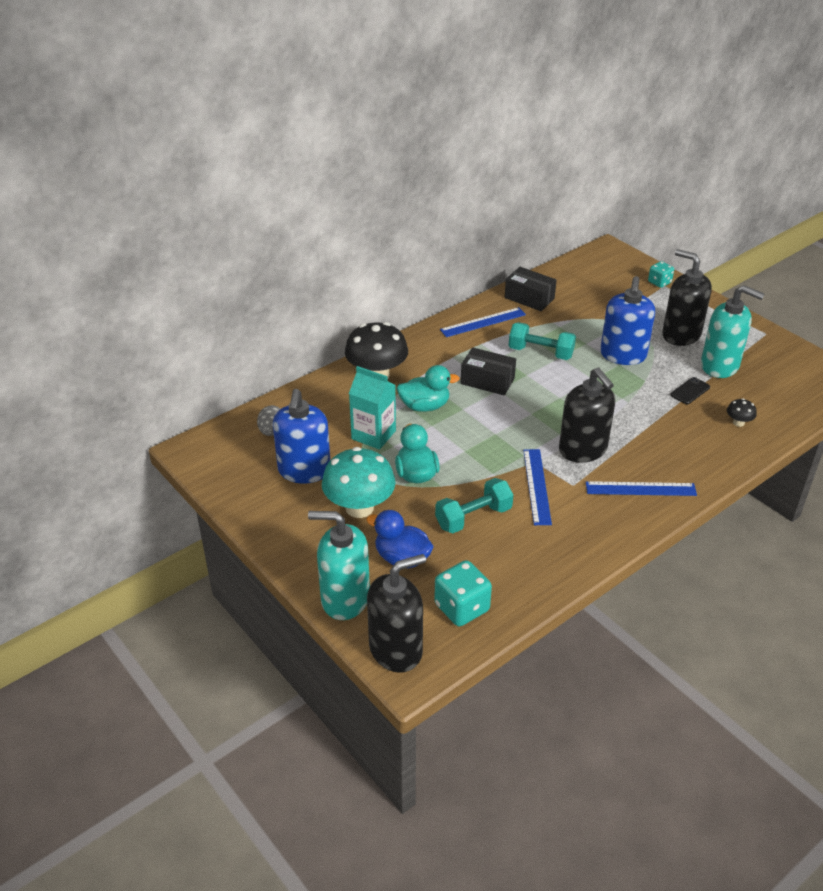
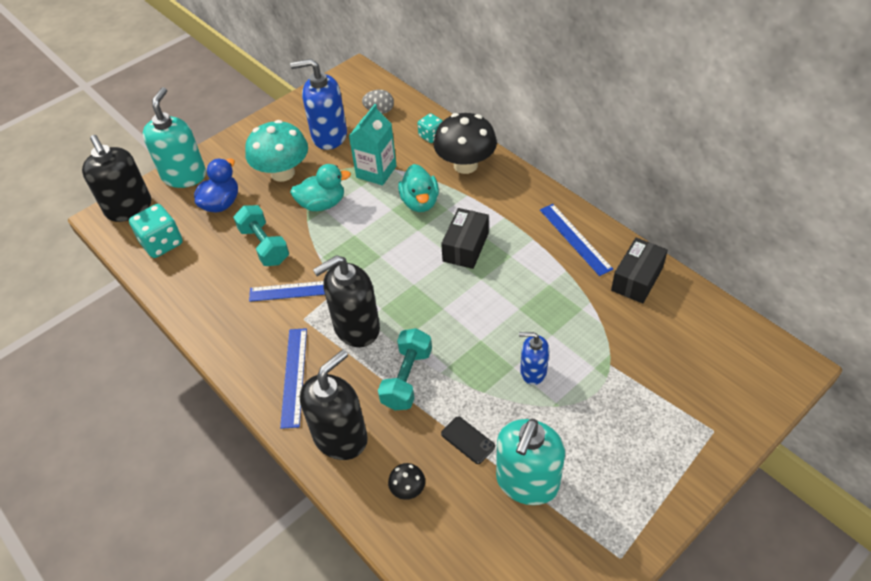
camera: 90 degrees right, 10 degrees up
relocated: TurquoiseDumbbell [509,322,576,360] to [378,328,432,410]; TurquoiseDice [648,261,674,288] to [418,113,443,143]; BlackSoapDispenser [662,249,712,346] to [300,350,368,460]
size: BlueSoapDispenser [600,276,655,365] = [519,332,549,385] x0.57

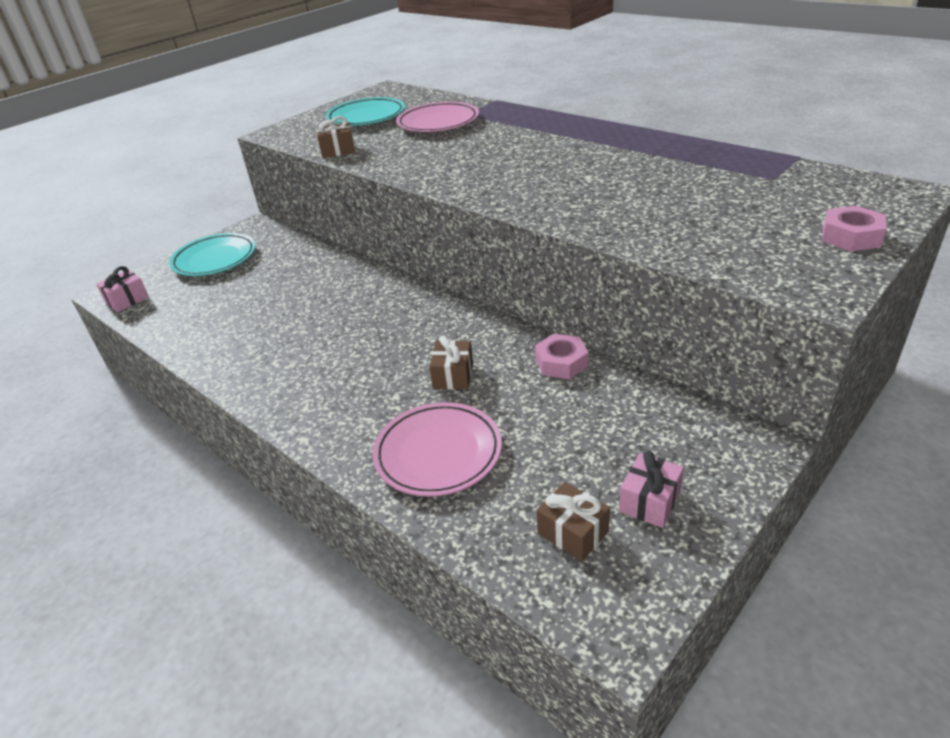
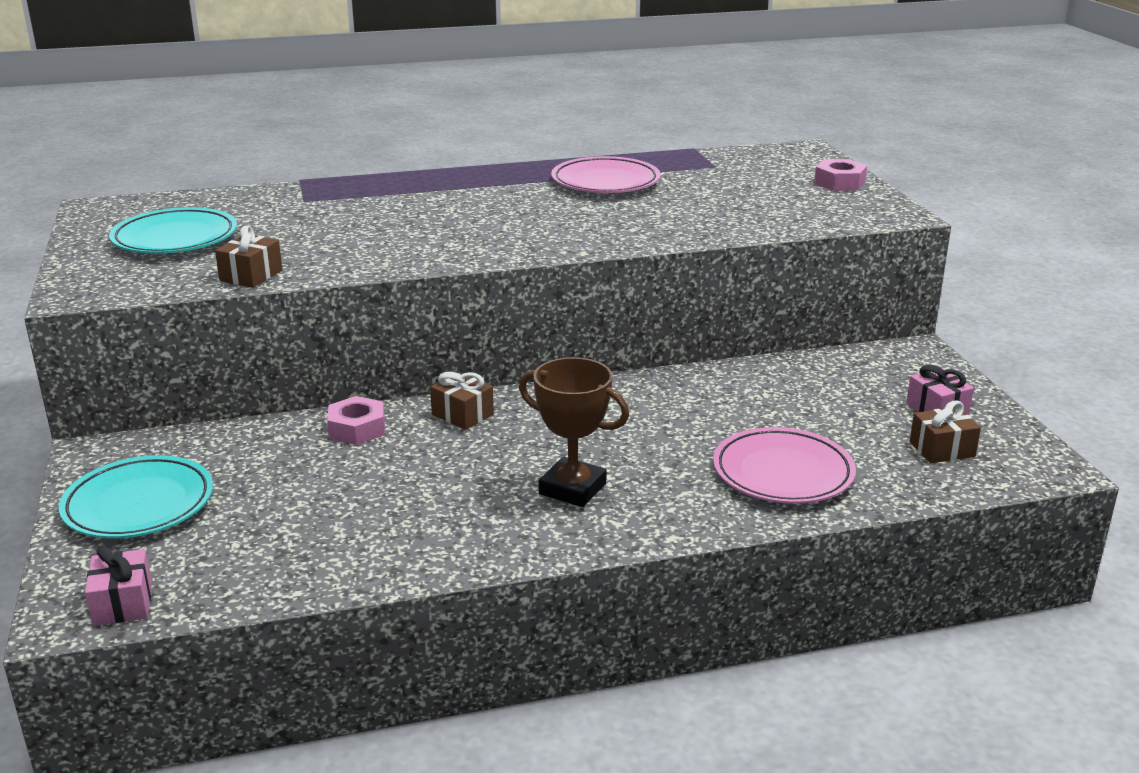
camera: 60 degrees left, 10 degrees down
appeared: BrownTrophy [519,357,629,507]
relocated: PinkPlate [396,102,479,132] to [551,156,661,193]; BrownGift [429,336,473,389] to [430,372,494,430]; PinkNut [535,334,588,379] to [327,396,385,445]

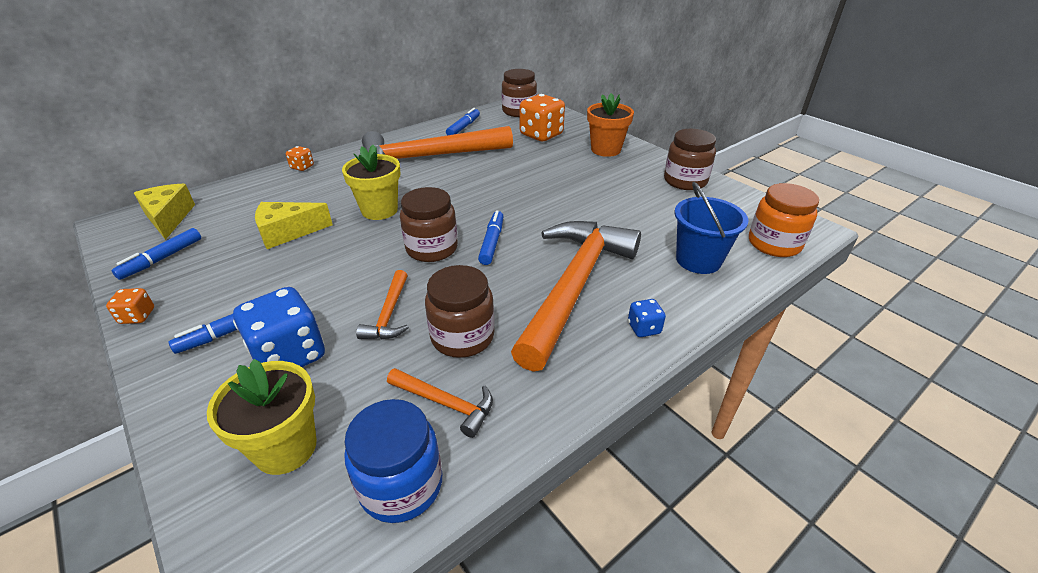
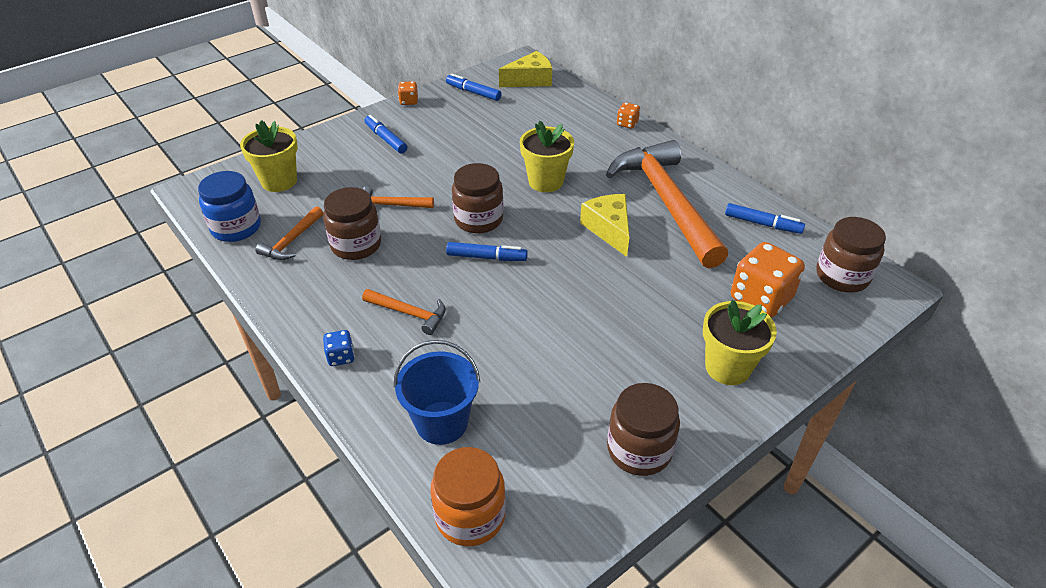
camera: 90 degrees right, 5 degrees up
missing: BlueDice [233,287,325,367]
relocated: YellowCheese [255,202,333,249] to [580,194,630,257]
colour: OrangeFlowerPot [587,93,634,157] to YellowFlowerPot [703,300,777,385]
size: OrangeHammer [511,221,641,372] = [362,289,446,335] x0.43

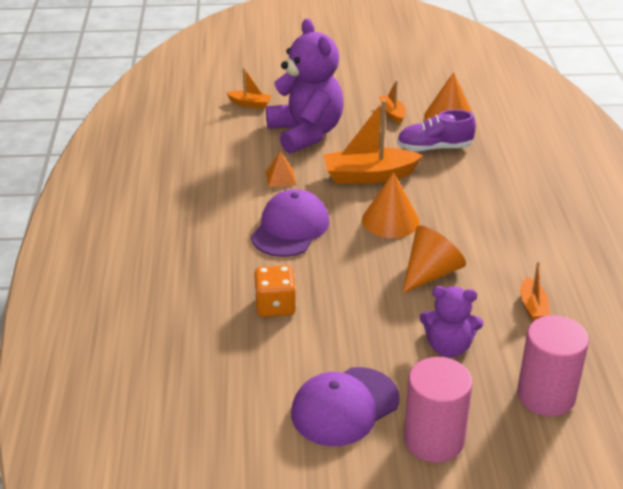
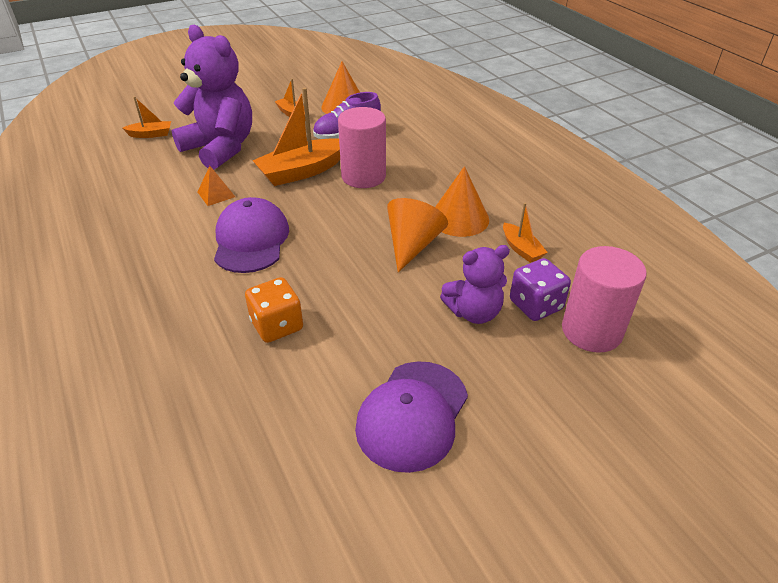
camera: 25 degrees left, 5 degrees up
appeared: PurpleDice [510,258,571,321]
relocated: OrangeCone [362,172,420,238] to [435,166,489,237]; PinkCylinder [404,357,473,463] to [338,107,386,188]

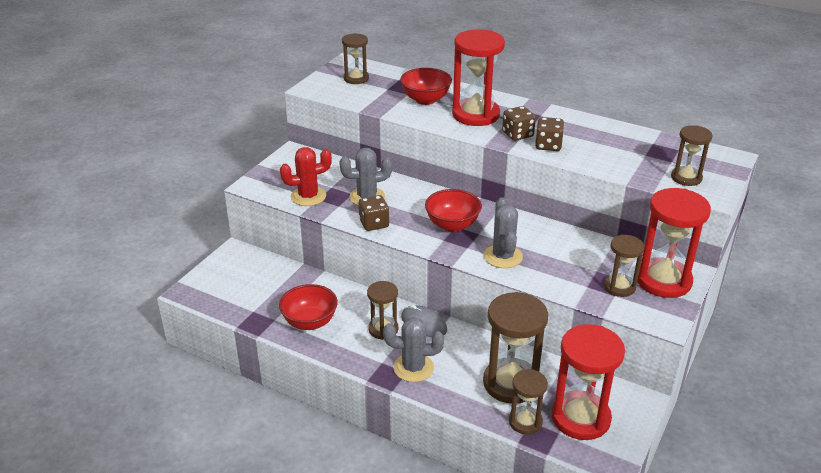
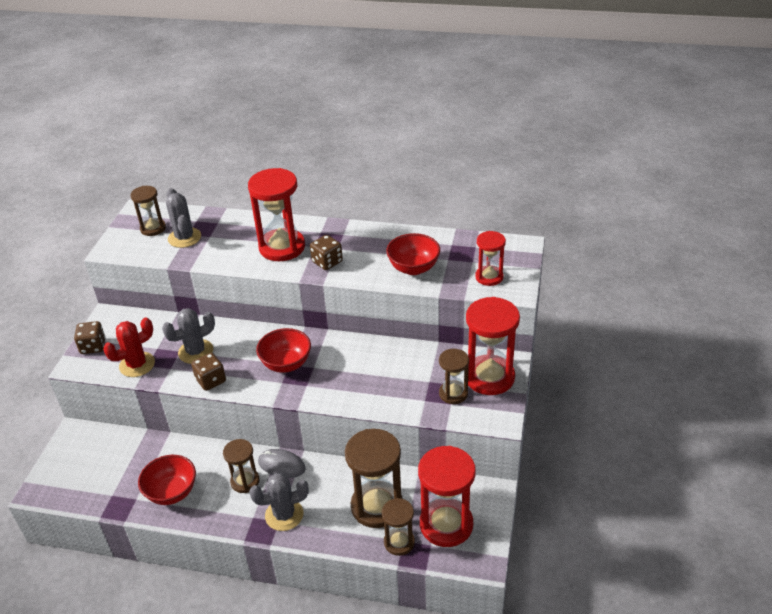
camera: 15 degrees left, 5 degrees up
relocated: RedBowl [400,68,452,105] to [386,233,440,275]; GreyCactus [484,197,523,268] to [166,188,201,248]; BrownDice [535,117,564,151] to [74,321,105,354]
colour: BrownHourglass [671,125,713,186] to RedHourglass [475,231,506,286]

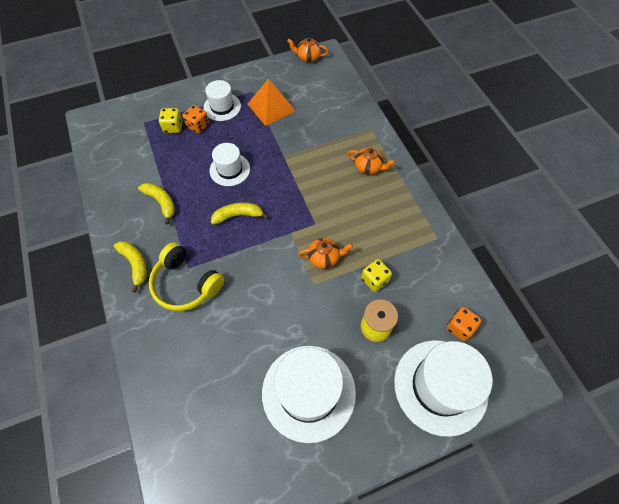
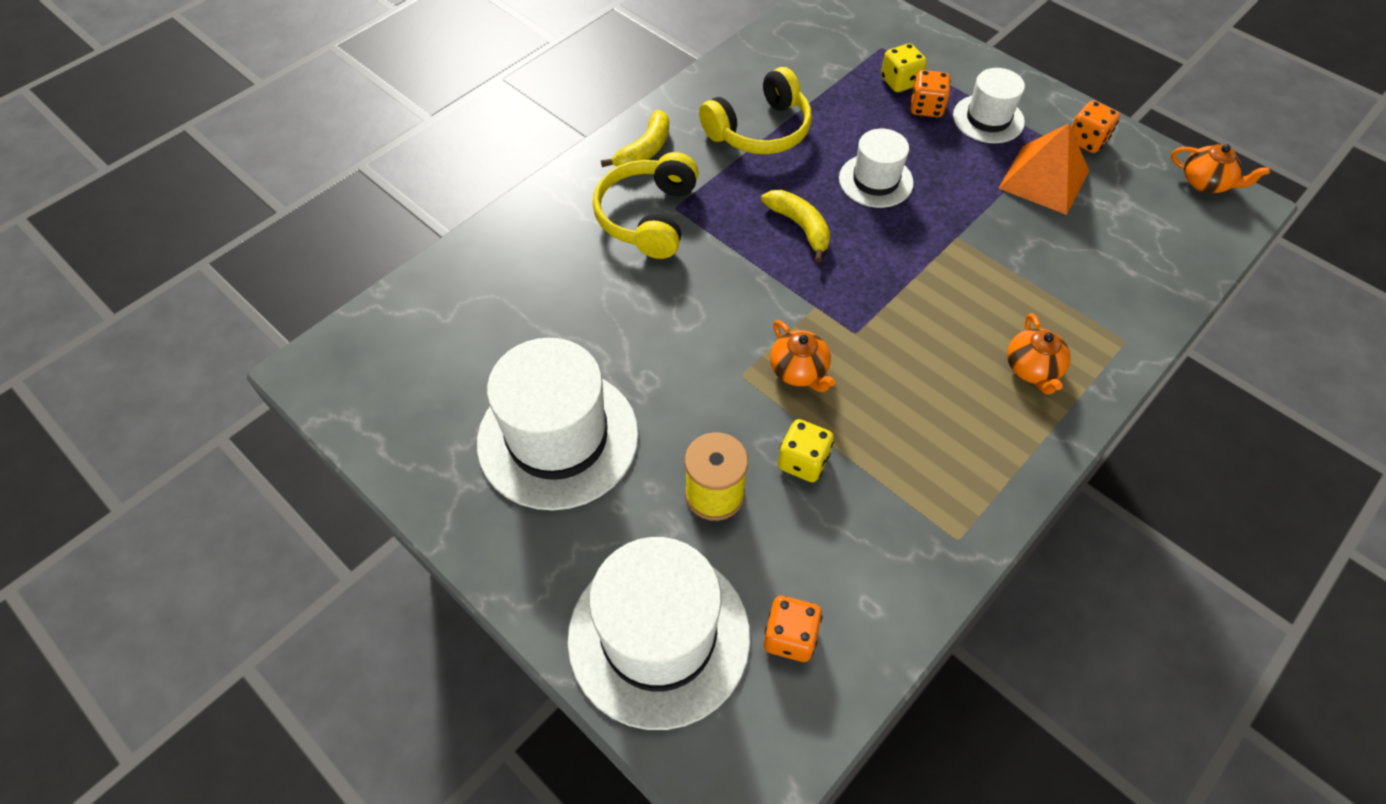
camera: 65 degrees right, 5 degrees down
appeared: OrangeDice [1071,101,1120,153]
exchanged: YellowBanana [138,183,175,224] to YellowHeadphones [699,67,812,154]
spun: OrangeTeapot [287,37,328,62] = [1171,144,1270,193] 135 degrees clockwise

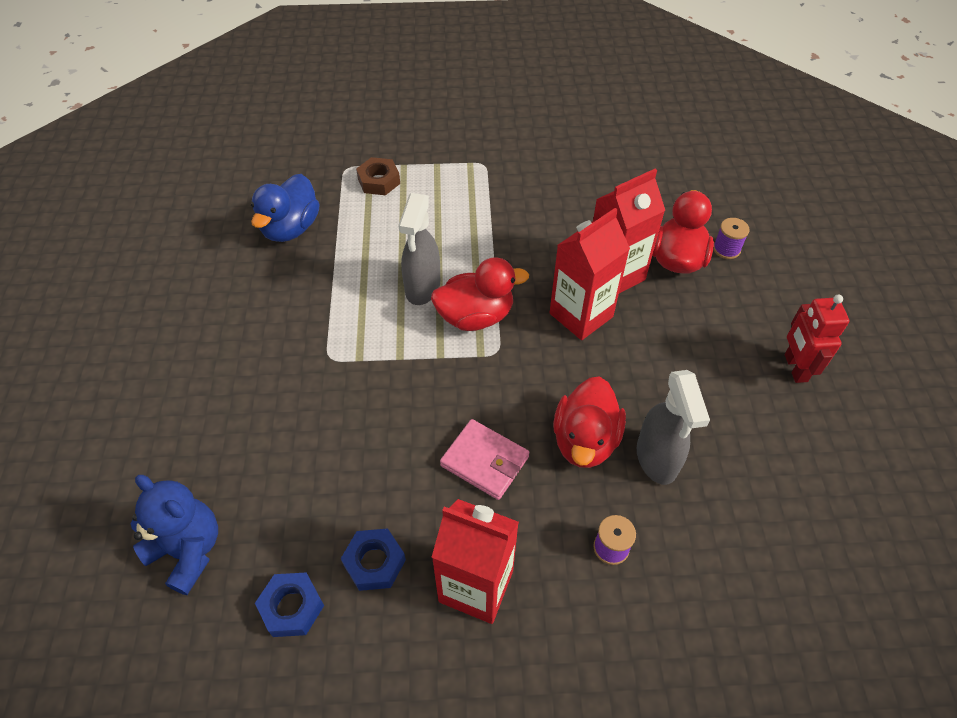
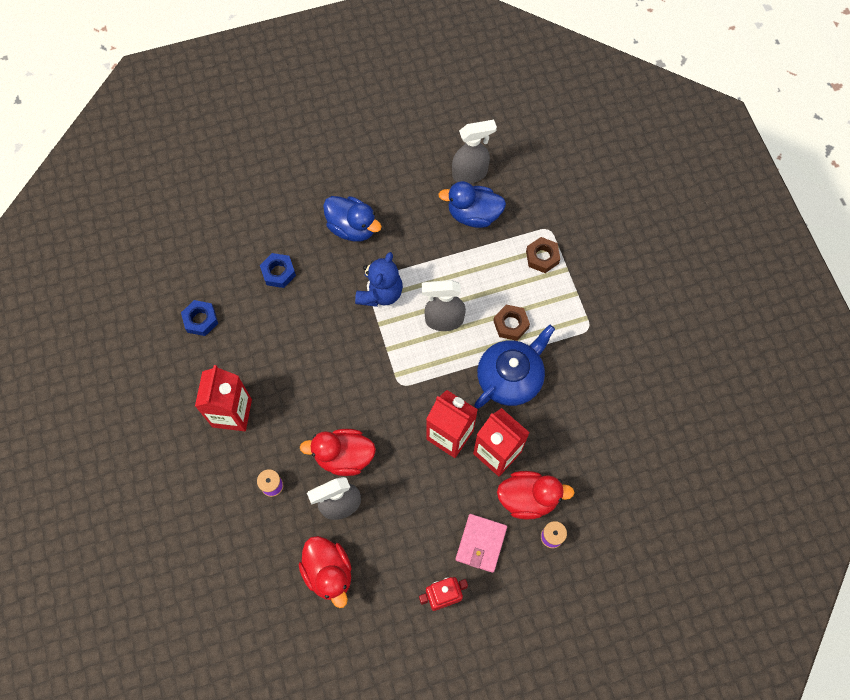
camera: 75 degrees right, 15 degrees up
appeared: BlueDuck [323,196,382,242]; GreySprayBottle [452,120,497,183]; BlueTeapot [474,325,555,409]; BrownNut [493,305,530,341]
relocated: BlueTeddyBear [130,475,218,595] to [355,252,403,307]; BlueNut [341,528,406,591] to [260,253,296,288]; RedDuck [431,257,529,331] to [299,536,352,608]; PinkWallet [440,419,529,500] to [455,514,507,573]

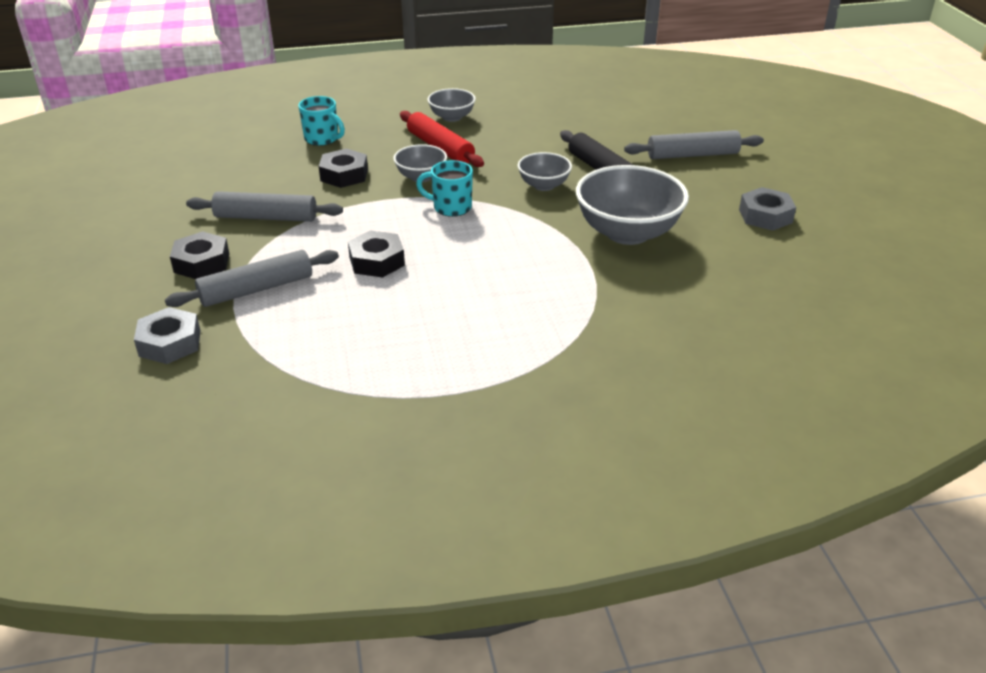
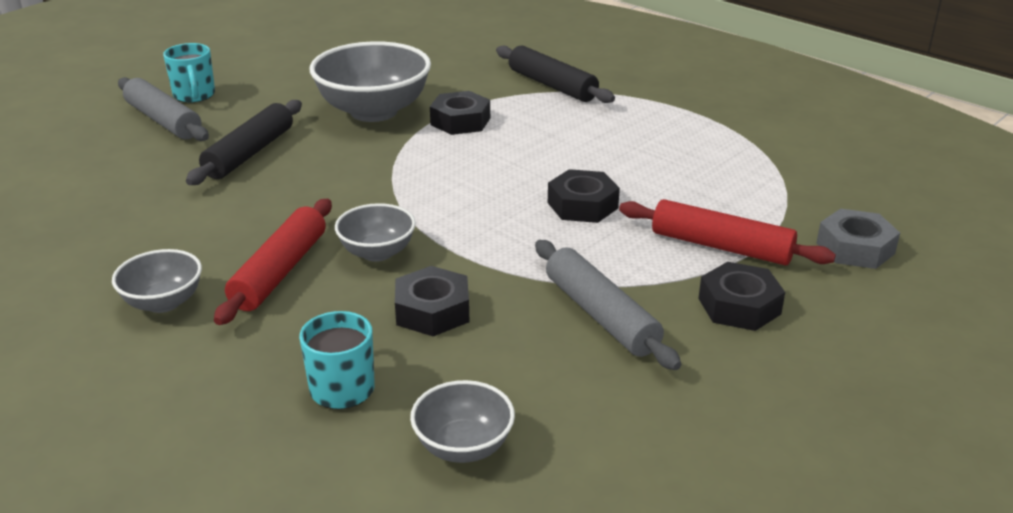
camera: 125 degrees left, 5 degrees down
missing: GreyNut [739,187,796,231]
appeared: BlackNut [430,91,490,135]; BlackRollingPin [496,45,615,103]
relocated: TurquoiseMug [416,160,473,217] to [163,43,215,103]; GreyBowl [518,152,572,191] to [410,380,515,463]
colour: GreyRollingPin [165,250,339,307] to RedRollingPin [619,199,836,265]

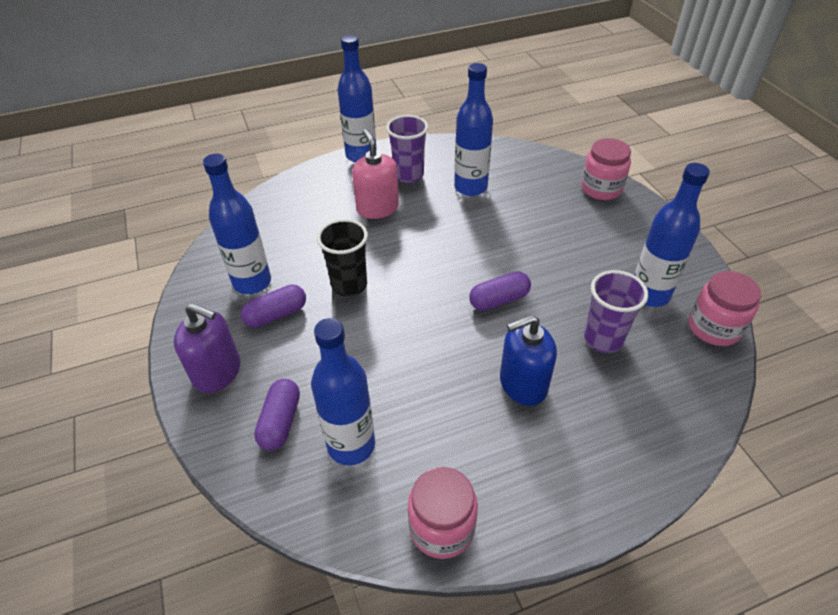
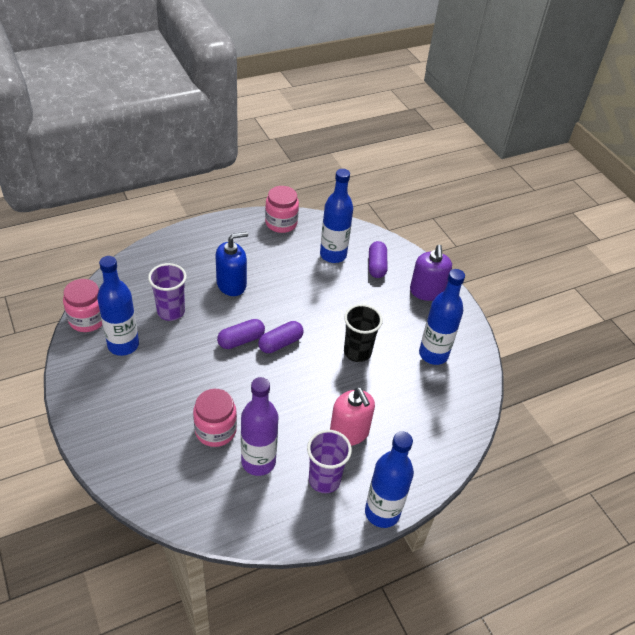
camera: 170 degrees right, 0 degrees up
relocated: PurpleCapsule [241,284,306,328] to [258,321,304,353]; PinkJar [581,138,631,200] to [193,389,237,447]
colour: BlueBottle [454,63,493,196] to PurpleBottle [241,377,279,476]
spun: PurpleSoapDispenser [174,303,240,393] = [410,245,452,301] 105 degrees counterclockwise

